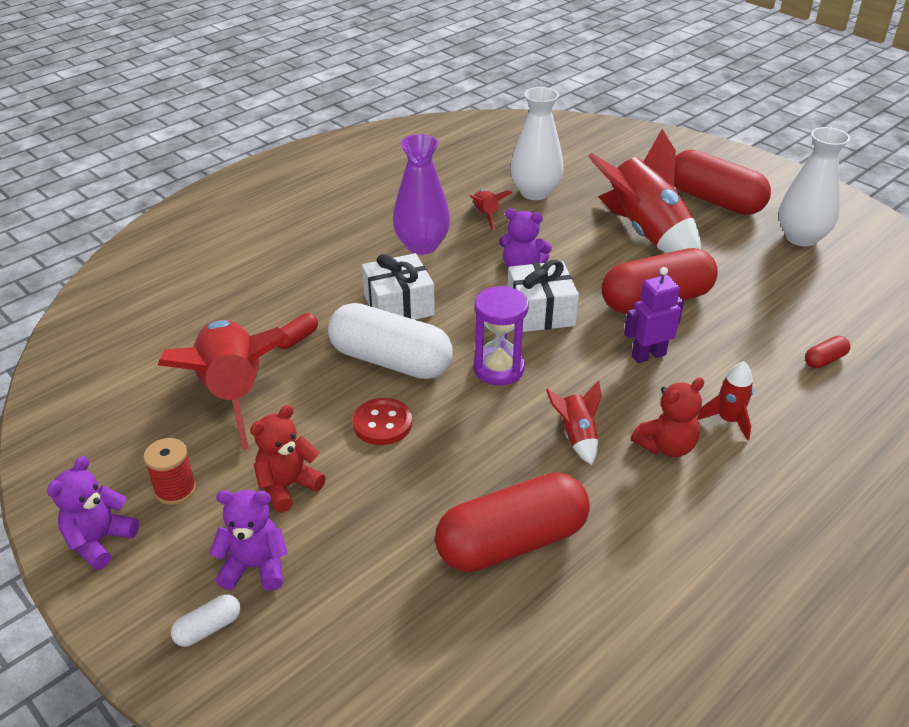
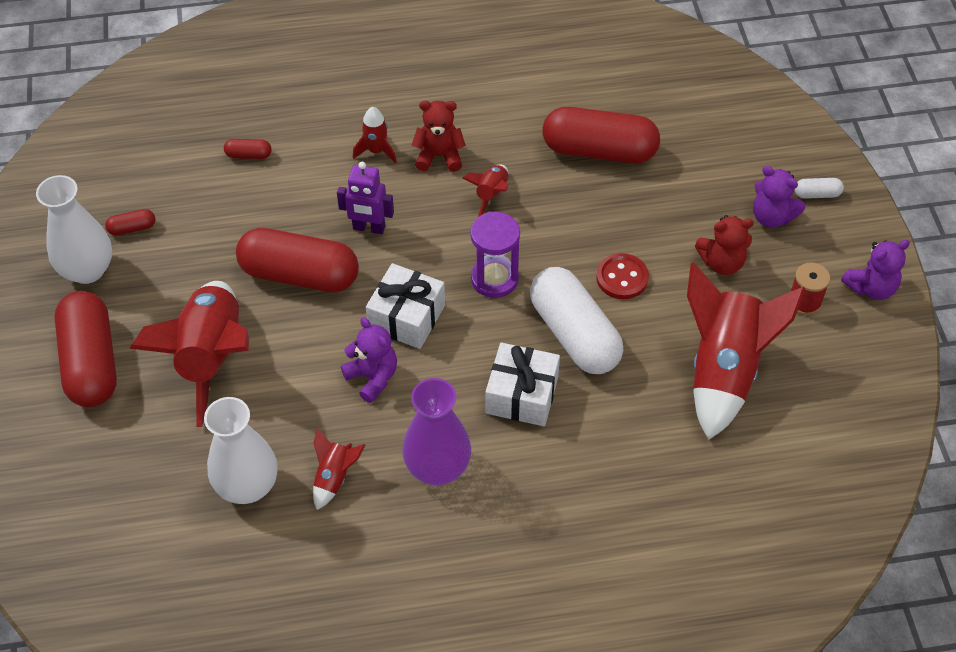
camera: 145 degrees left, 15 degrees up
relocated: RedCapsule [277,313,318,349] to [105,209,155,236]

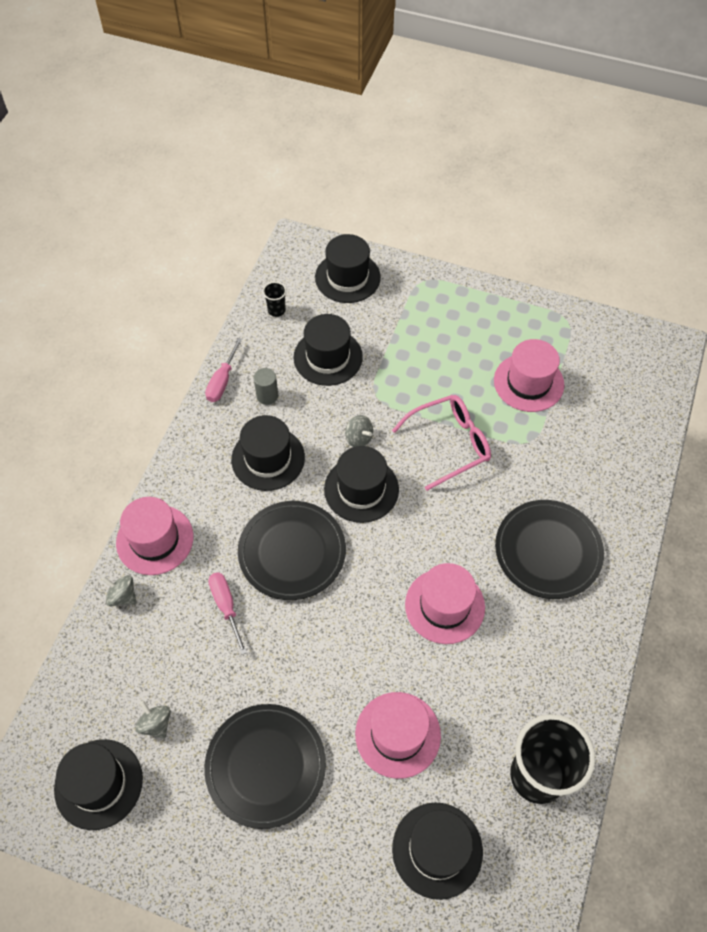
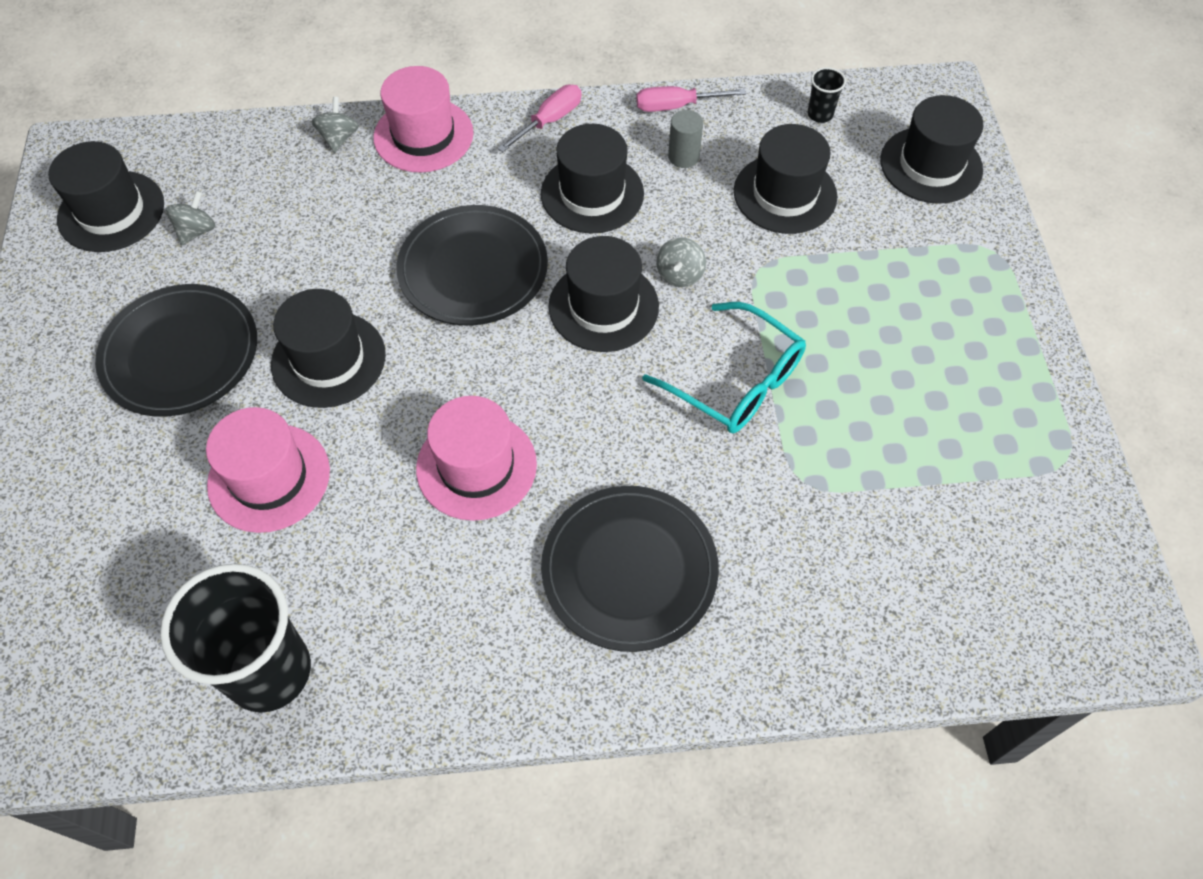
camera: 65 degrees right, 0 degrees up
missing: PinkHat [494,339,564,412]
relocated: PinkScrewdriver [208,572,247,655] to [498,84,581,152]; BlackHat [392,802,483,900] to [271,289,386,408]
colour: PinkGlasses [392,395,491,491] to TurquoiseGlasses [643,302,806,433]

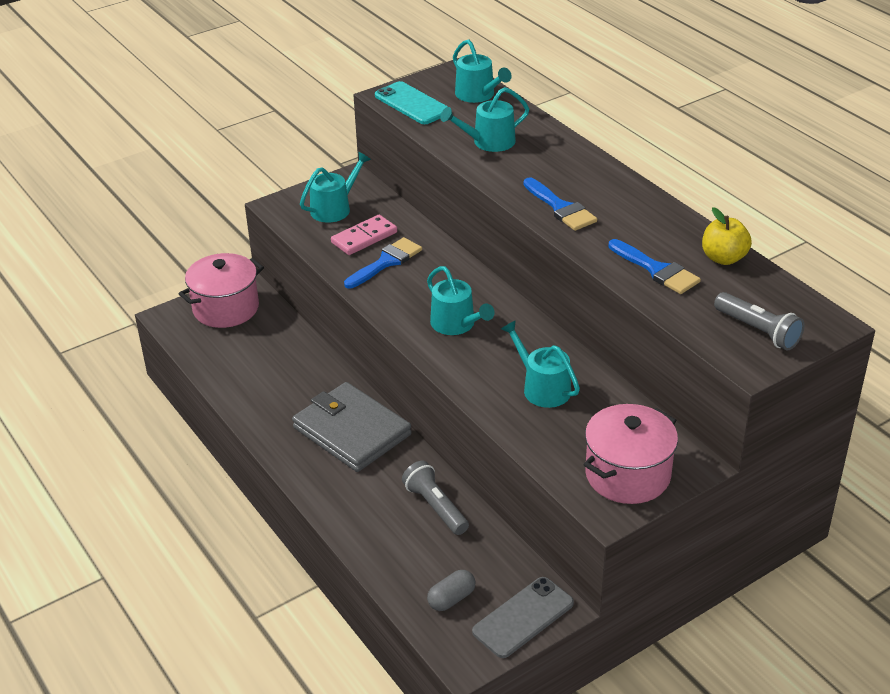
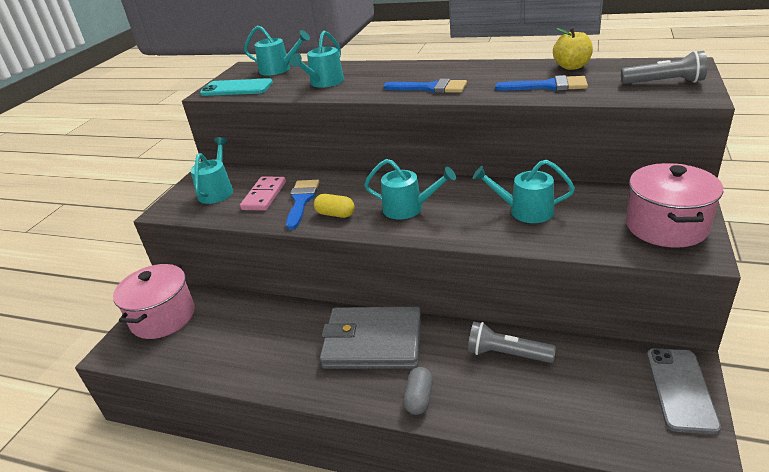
camera: 35 degrees left, 5 degrees down
appeared: YellowCapsule [314,194,354,218]
relocated: GreyCapsule [427,570,476,611] to [403,367,433,415]

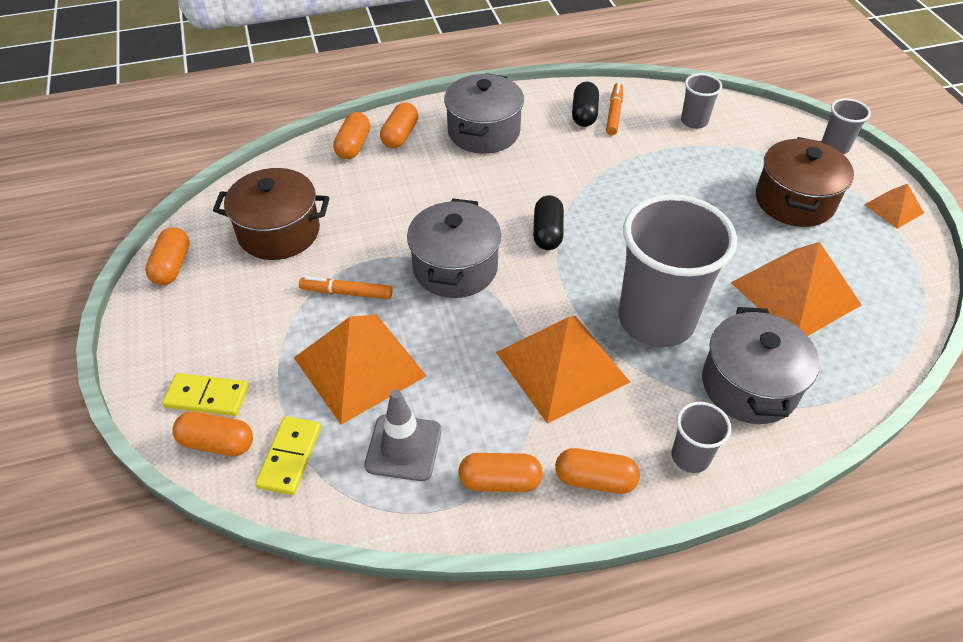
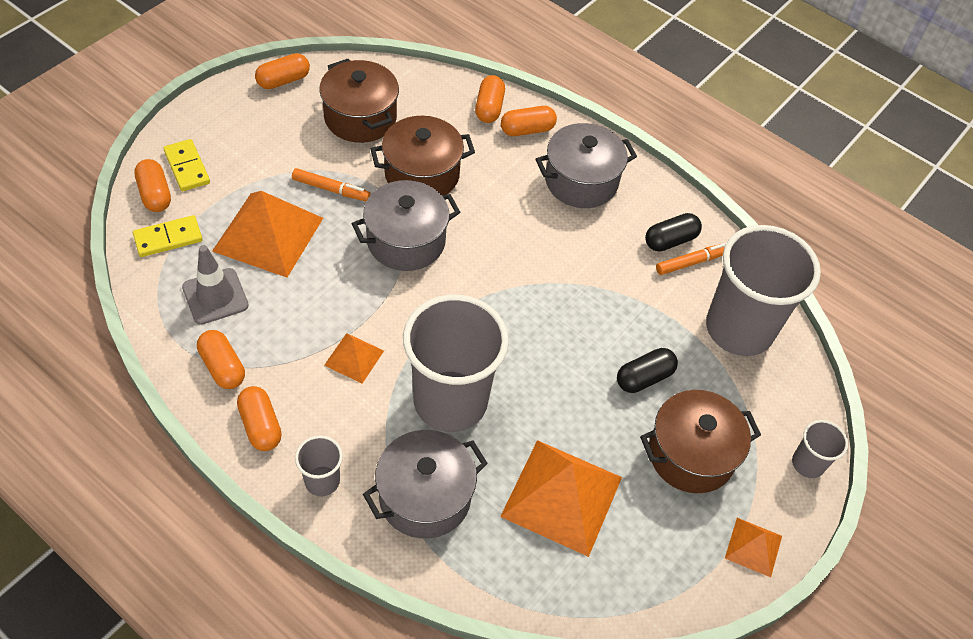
camera: 50 degrees right, 5 degrees up
appeared: BrownPot [370,116,475,196]
relocated: BlackCapsule [533,195,564,250] to [617,348,678,393]
spun: OrangeMarker [299,276,393,299] = [292,168,371,201] 135 degrees clockwise; OrangeCapsule [333,112,370,159] = [475,75,505,123] 60 degrees counterclockwise
size: OrangePyramid [496,316,630,424] = [324,333,384,383] x0.50; GreyCup [681,73,722,129] = [706,225,821,356] x2.25

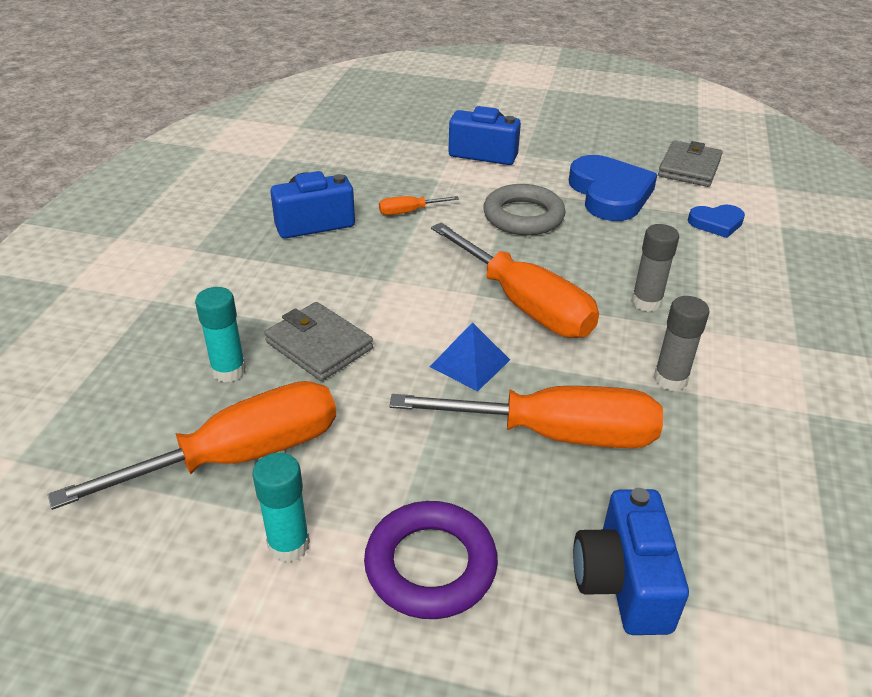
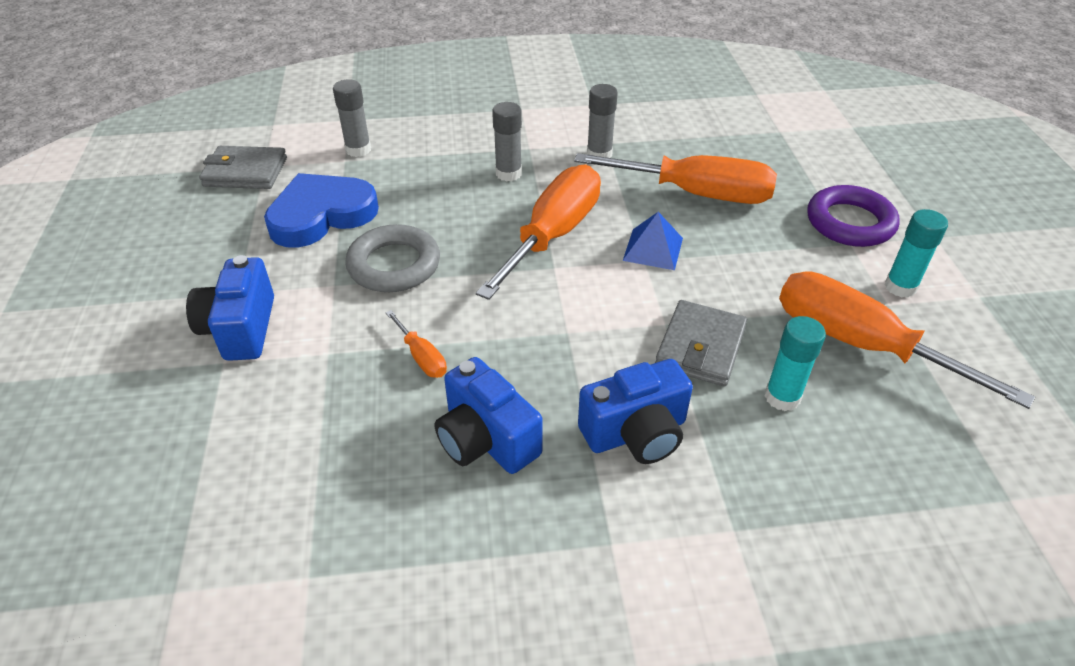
camera: 110 degrees left, 5 degrees up
relocated: BlueCamera [573,488,689,635] to [578,359,693,464]
exchanged: BlueHeart [688,204,745,238] to GreyGlueStick [333,79,371,157]
spun: OrangeScrewdriver [389,386,663,448] = [574,153,777,204] 120 degrees clockwise

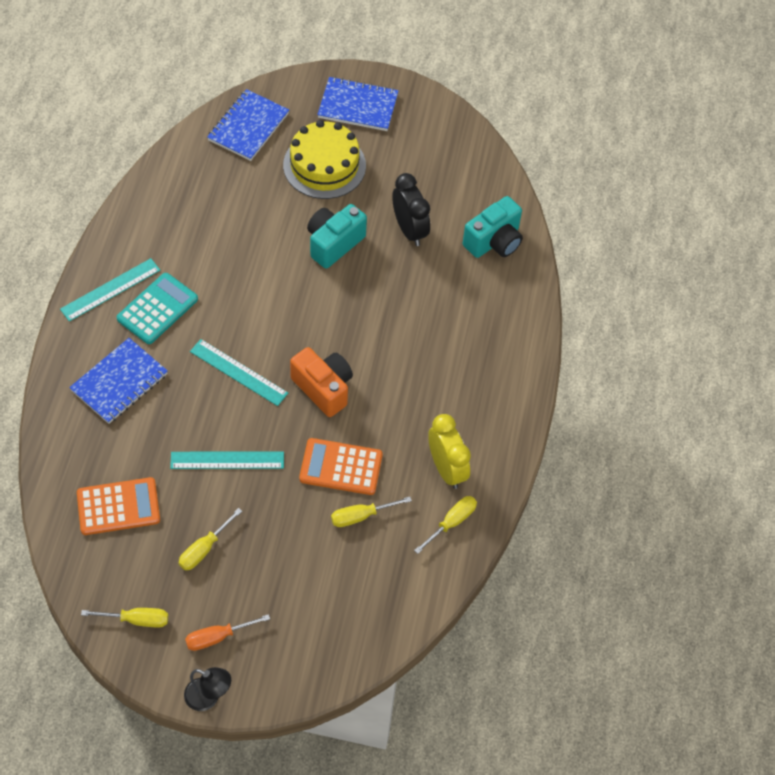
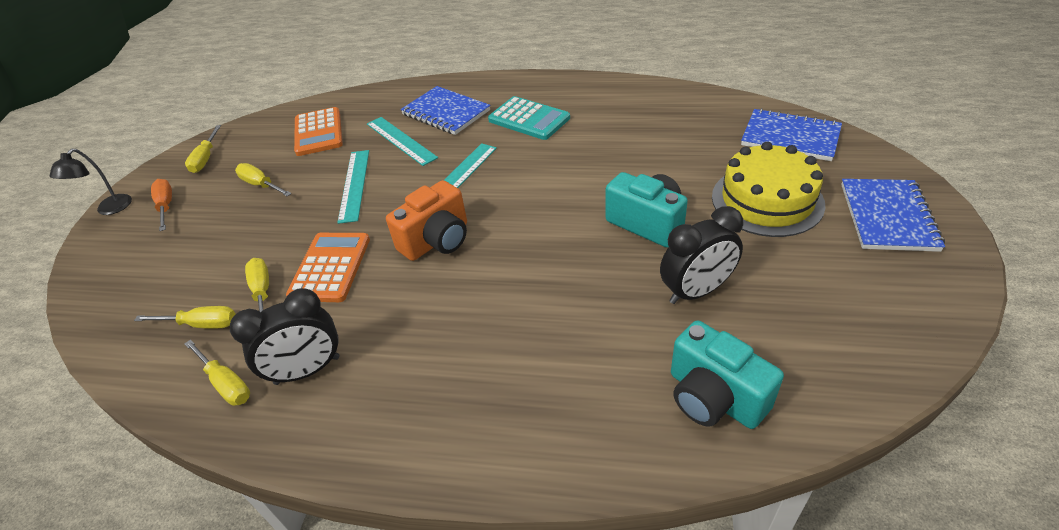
camera: 95 degrees right, 15 degrees down
appeared: YellowScrewdriver [134,306,236,329]
relocated: TurquoiseRuler [60,258,160,322] to [367,117,438,166]
colour: YellowClock [428,414,471,489] to BlackClock [230,288,340,385]

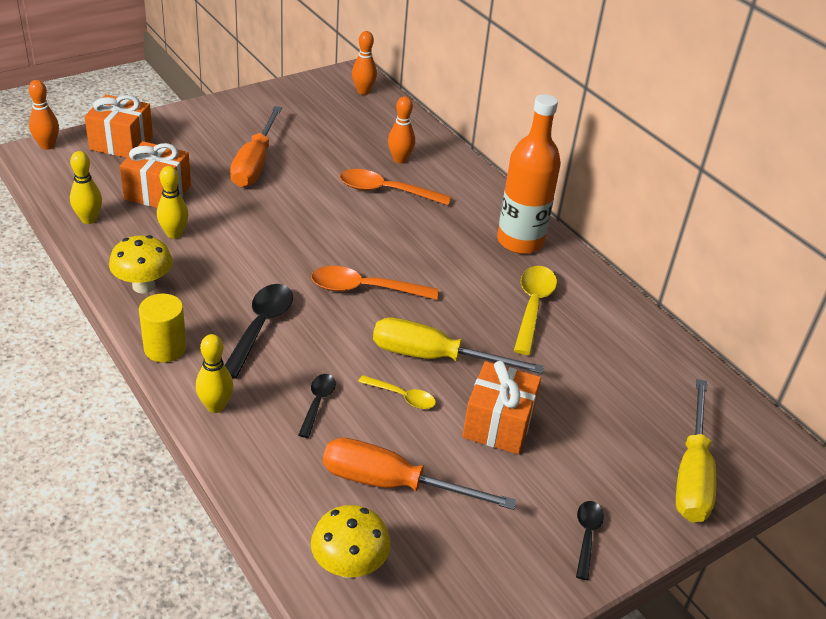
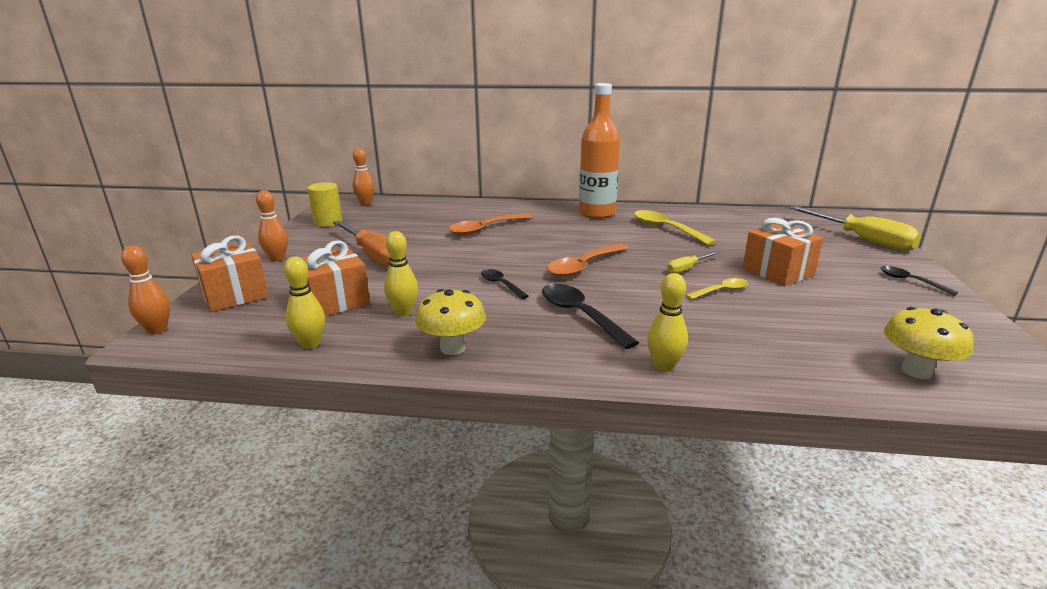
camera: 45 degrees left, 15 degrees down
missing: OrangeScrewdriver [323,438,517,510]
relocated: YellowCylinder [139,294,187,363] to [307,182,342,227]; BlackSpoon [298,374,336,438] to [481,269,528,299]; OrangeBowlingPin [388,96,415,163] to [256,190,288,262]
size: YellowScrewdriver [373,317,544,374] = [667,251,719,273] x0.49

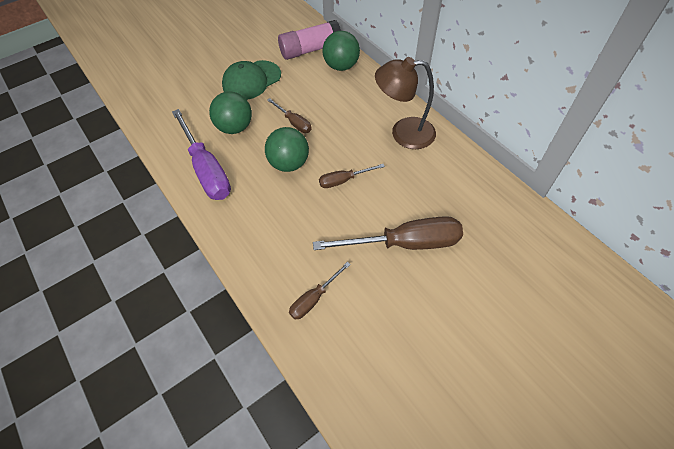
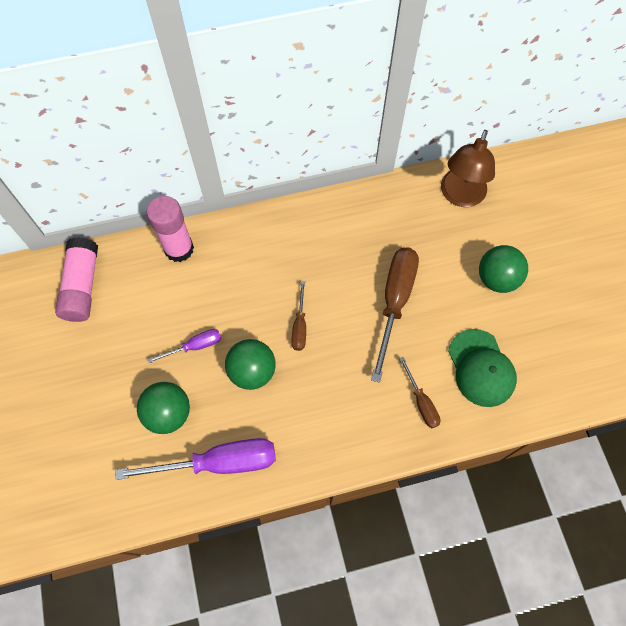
camera: 70 degrees left, 10 degrees up
appeared: PinkGlueStick [147,196,194,262]
relocated: GreenCap [222,60,281,100] to [448,329,517,407]; GreenBall [323,31,360,71] to [479,245,528,293]; BrownLamp [375,57,436,149] to [441,130,495,207]
colour: BrownScrewdriver [267,98,312,133] to PurpleScrewdriver [148,329,221,363]

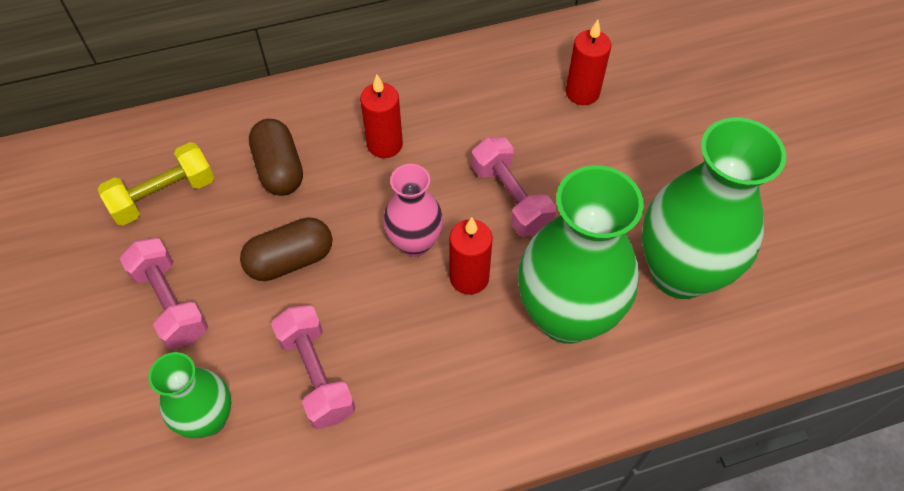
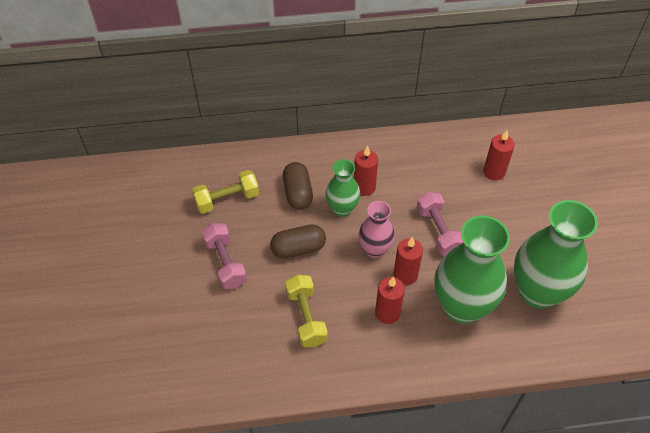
camera: 10 degrees right, 5 degrees down
appeared: RedCandle [375,277,405,324]
relocated: GreenVase [148,352,231,438] to [325,159,360,217]
colour: PinkDumbbell [271,305,355,429] to YellowDumbbell [285,275,328,347]

